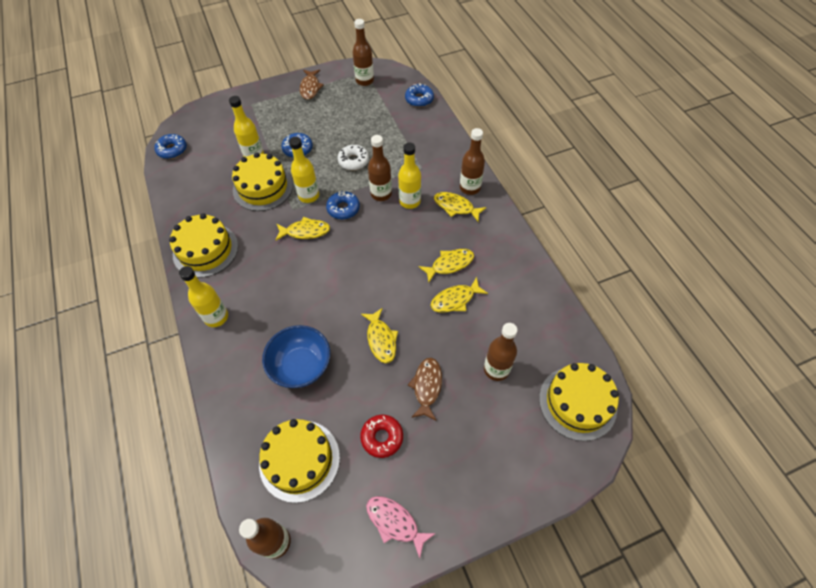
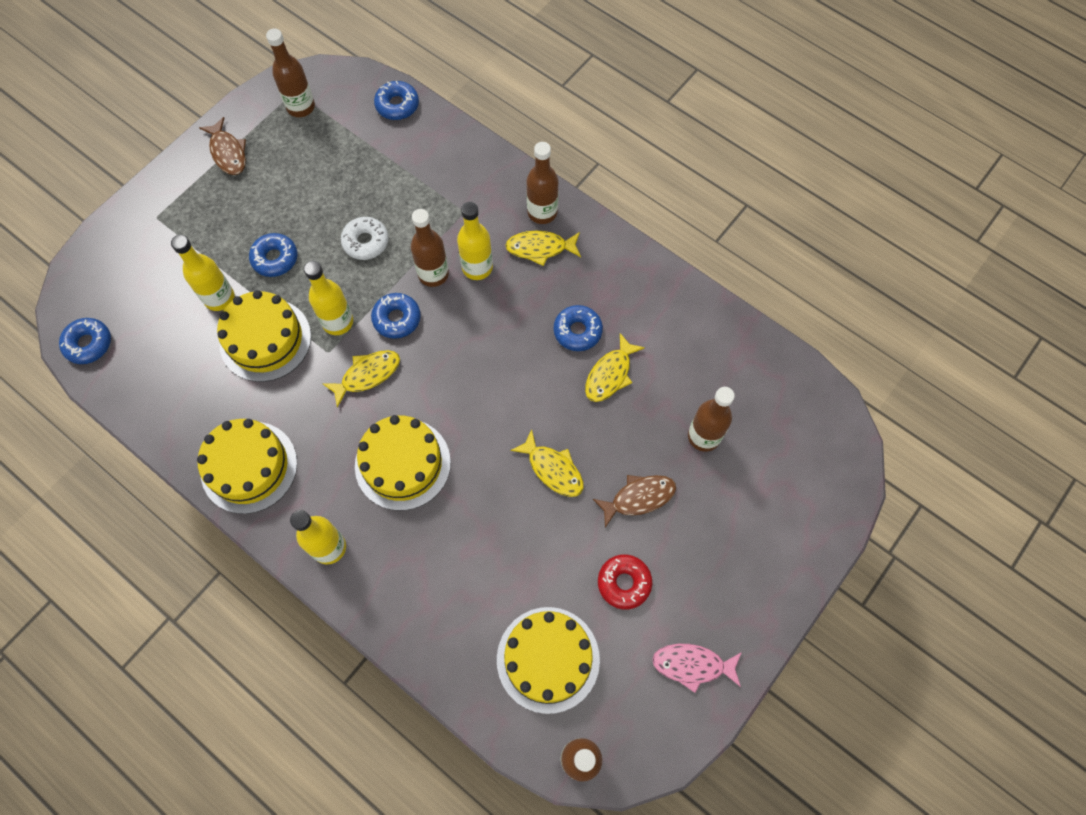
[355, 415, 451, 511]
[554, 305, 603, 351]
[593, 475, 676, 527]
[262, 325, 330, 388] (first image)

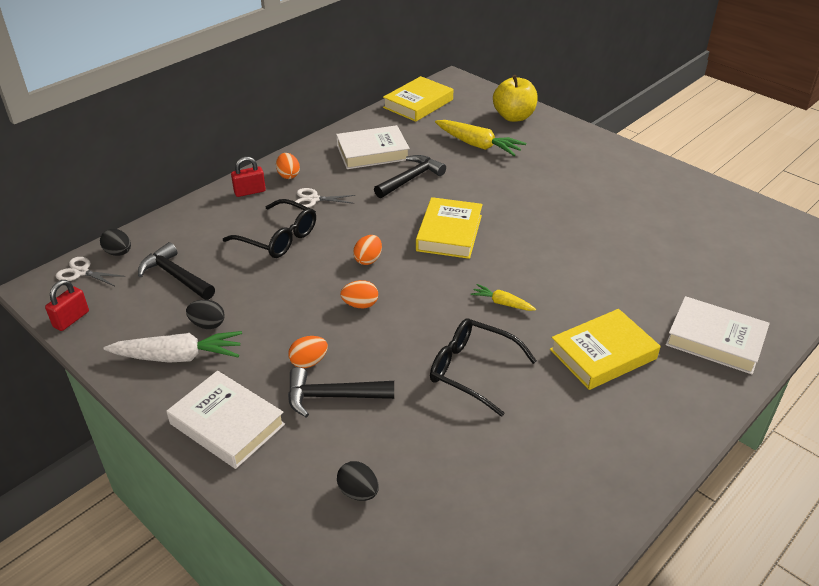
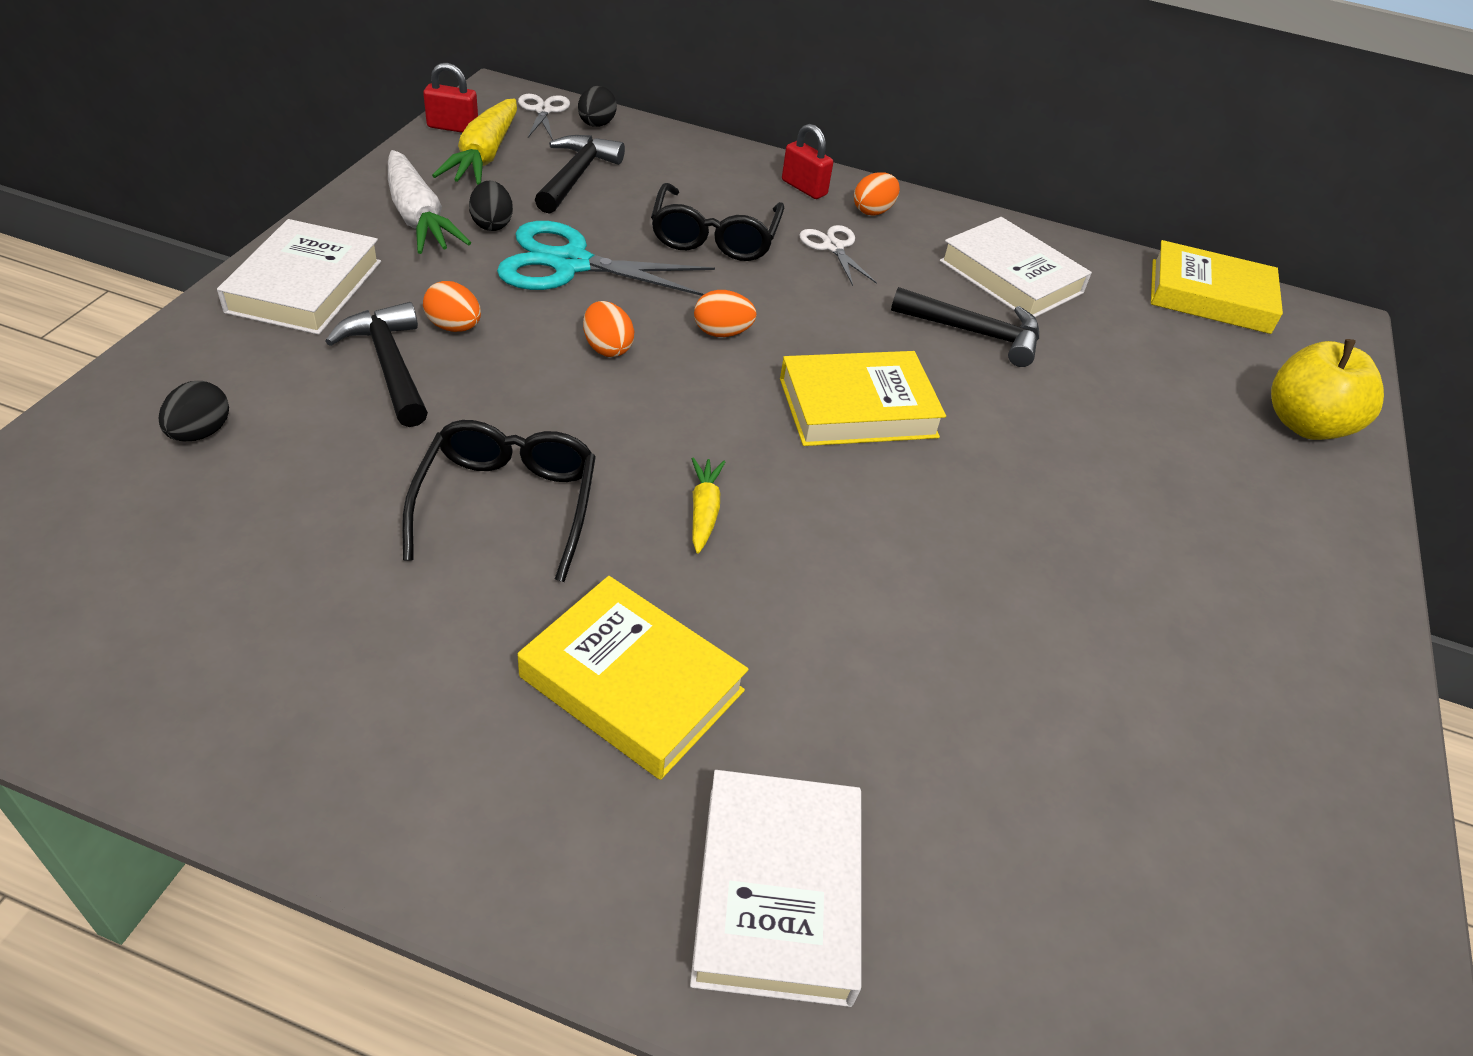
[432, 98, 517, 185]
[497, 221, 715, 296]

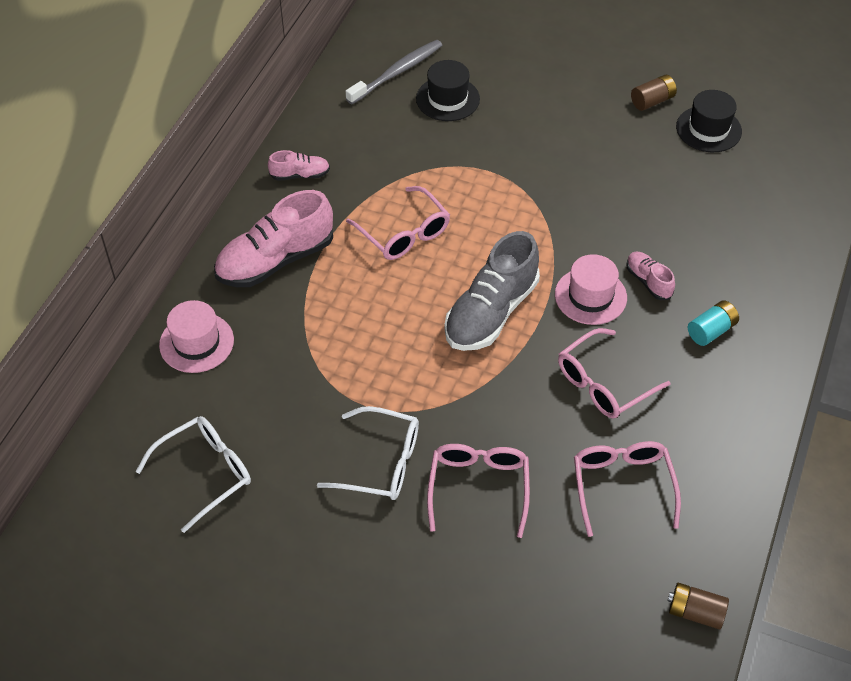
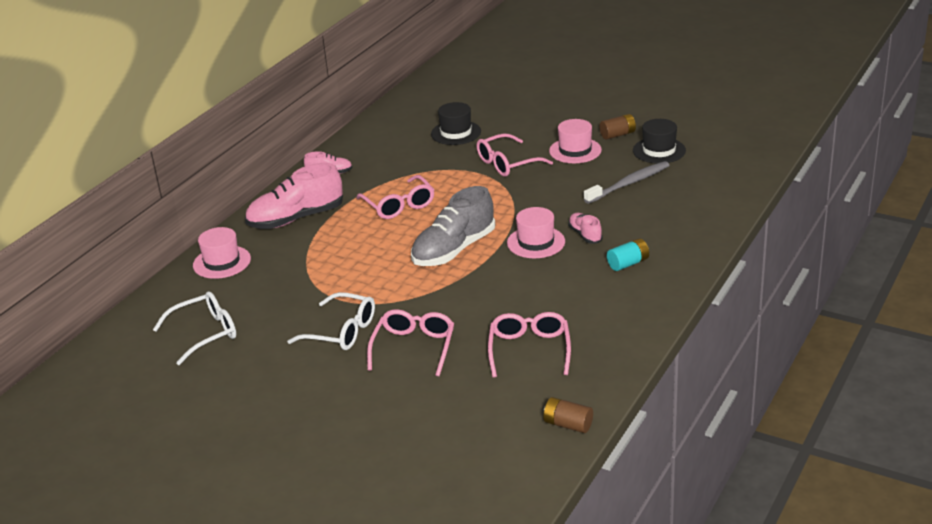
[477, 133, 553, 176]
[549, 119, 602, 163]
[584, 161, 669, 204]

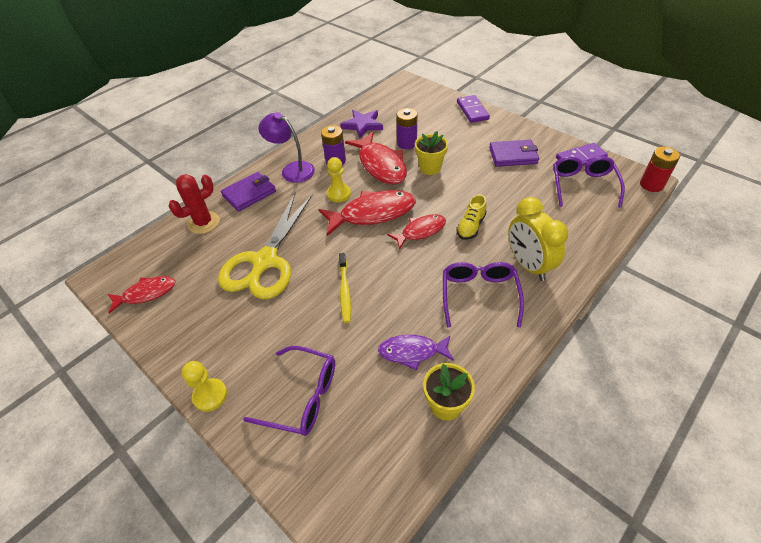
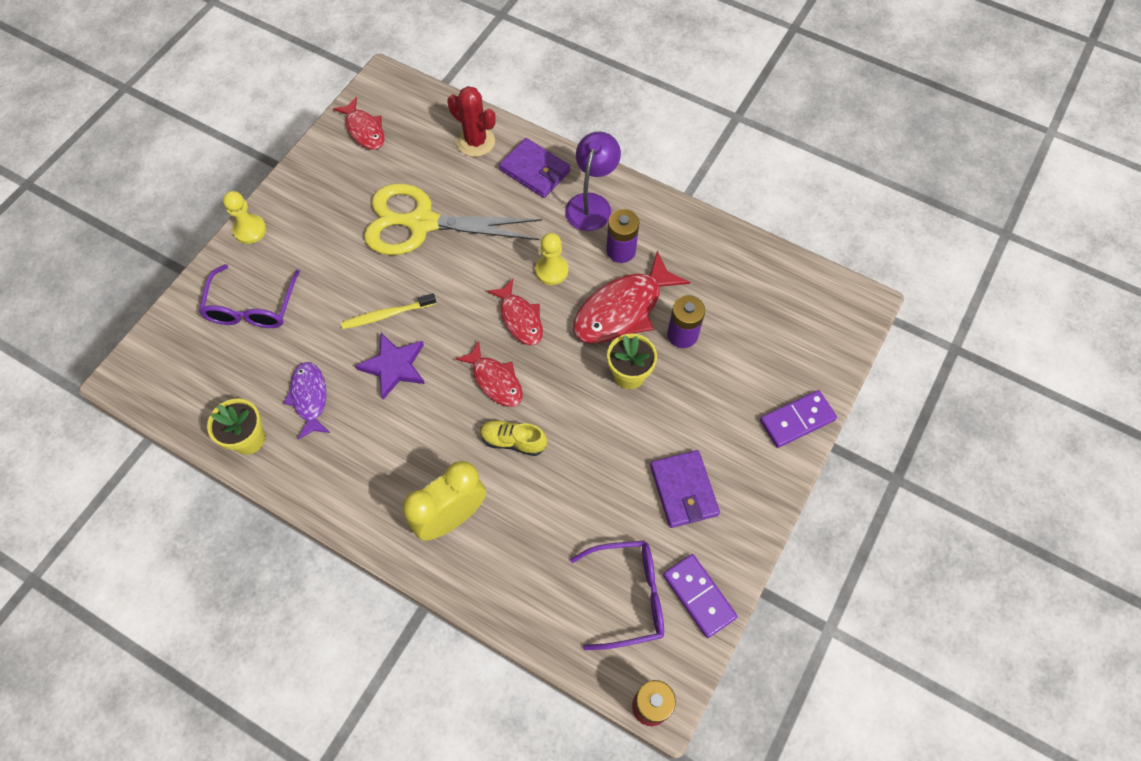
[355, 333, 425, 400]
[487, 279, 543, 346]
[443, 262, 524, 328] (first image)

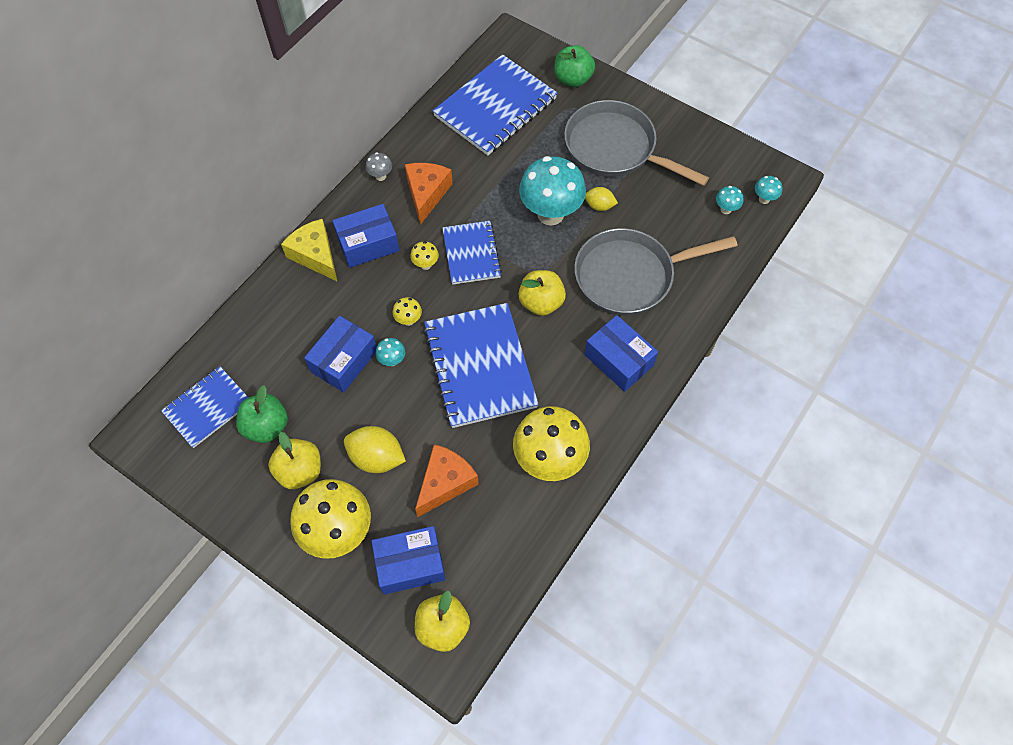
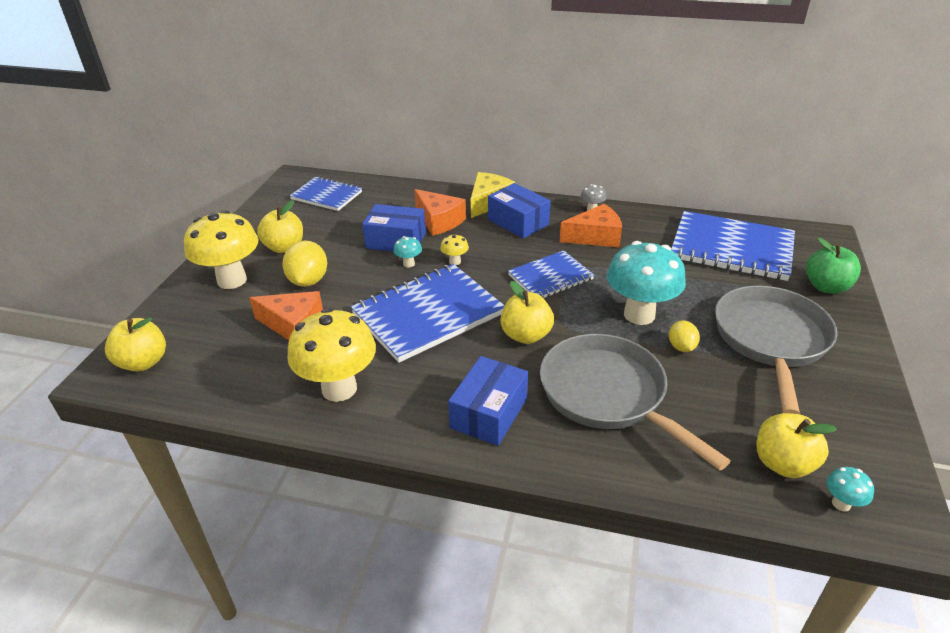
[414, 189, 466, 236]
[757, 413, 837, 478]
[236, 385, 288, 443] (first image)
[371, 526, 446, 595] (first image)
[410, 241, 439, 270] (first image)

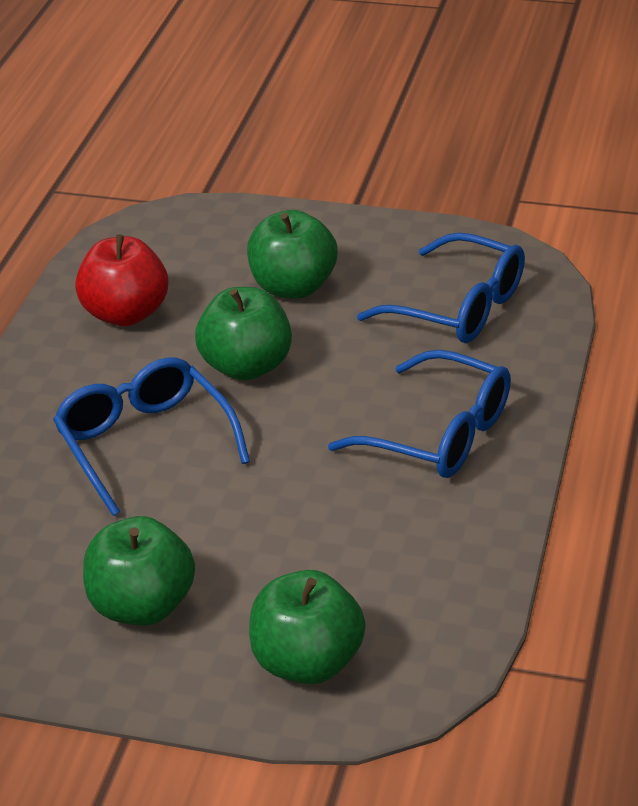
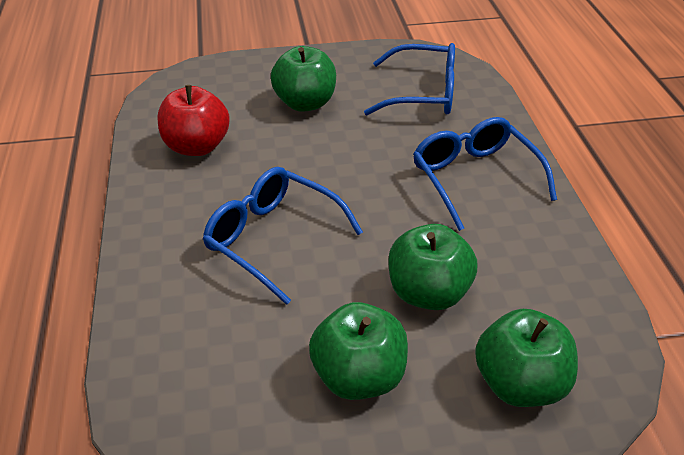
[388, 224, 477, 310]
[413, 117, 557, 231]

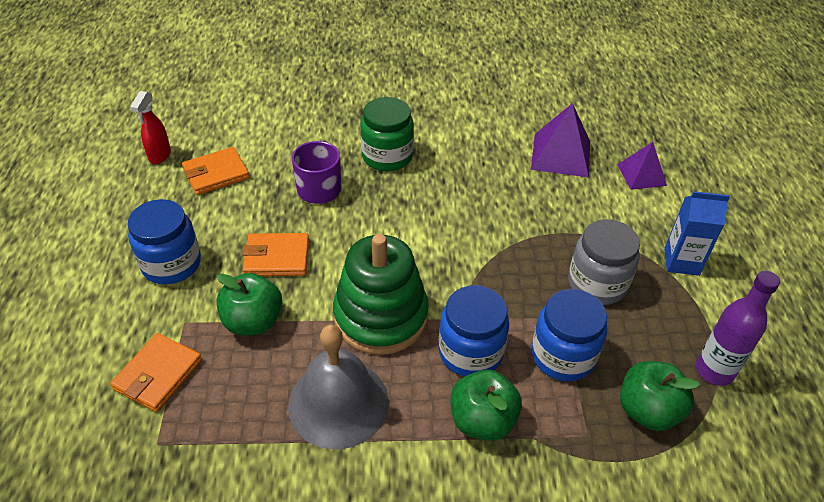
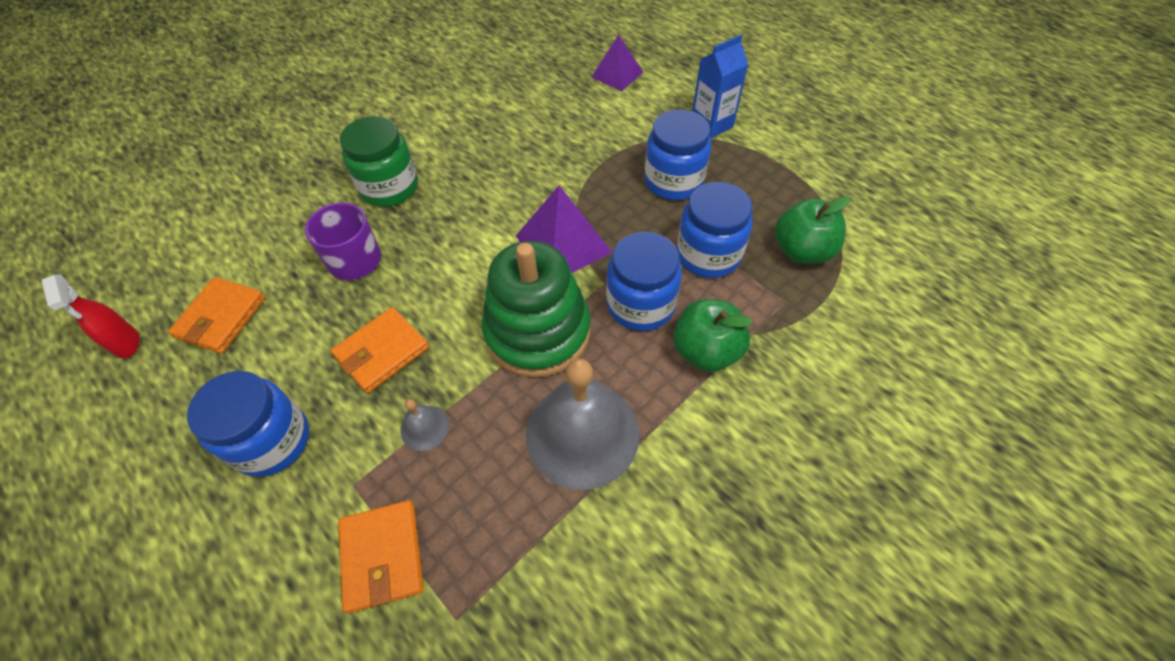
[401, 399, 449, 451]
[516, 185, 613, 273]
[645, 109, 712, 200]
[696, 271, 780, 386] (first image)

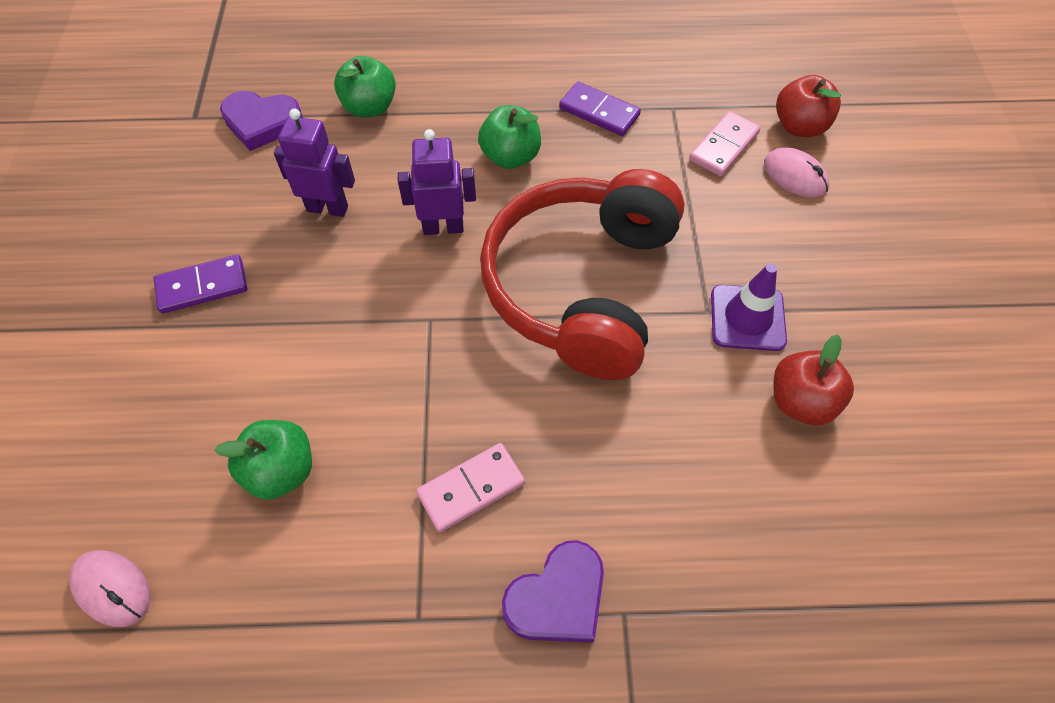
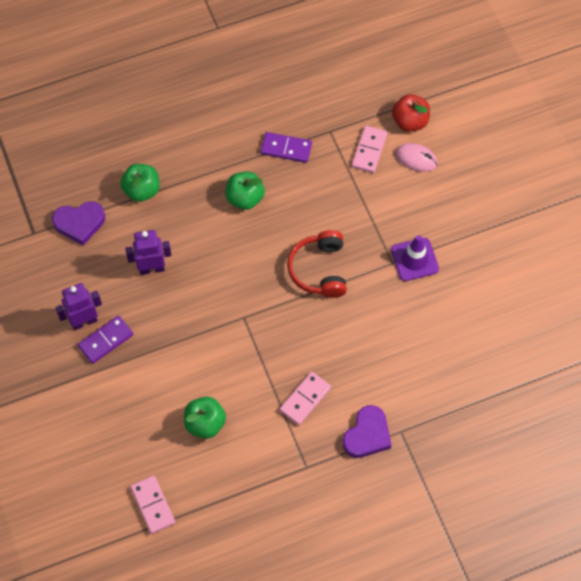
[55, 283, 102, 330]
[130, 476, 175, 534]
[287, 230, 347, 298]
[774, 335, 854, 425] (first image)

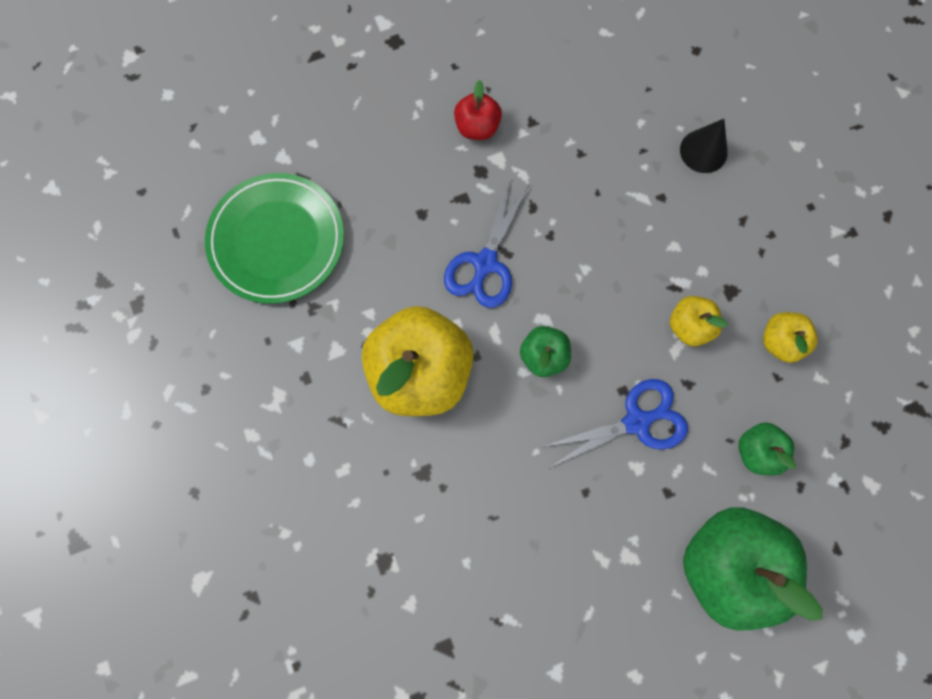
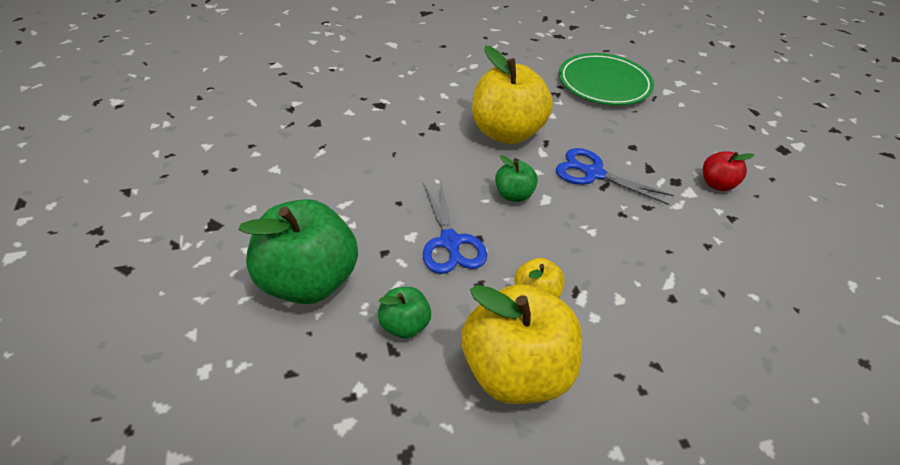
[462, 284, 582, 404]
[680, 119, 728, 173] (first image)

